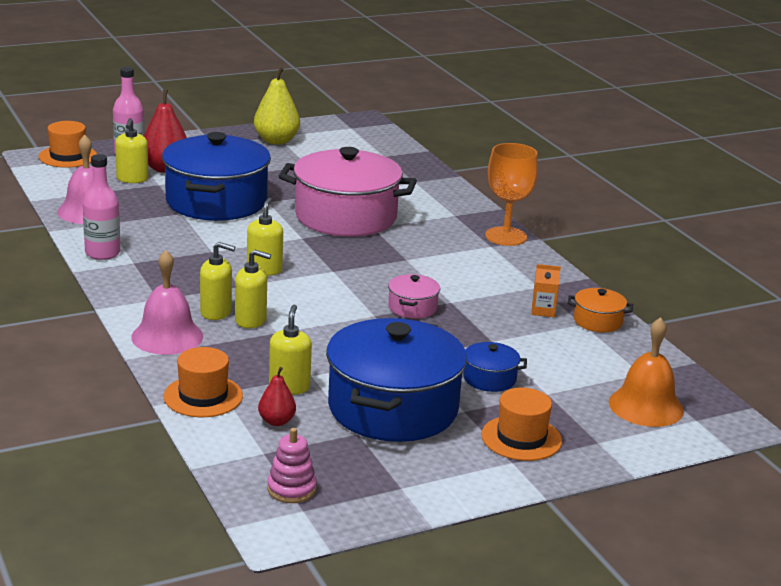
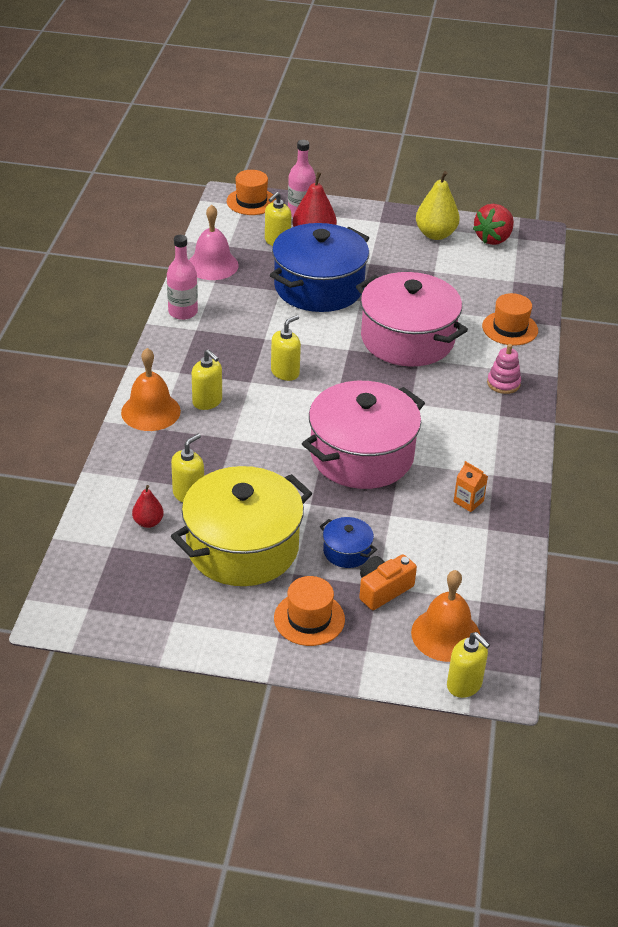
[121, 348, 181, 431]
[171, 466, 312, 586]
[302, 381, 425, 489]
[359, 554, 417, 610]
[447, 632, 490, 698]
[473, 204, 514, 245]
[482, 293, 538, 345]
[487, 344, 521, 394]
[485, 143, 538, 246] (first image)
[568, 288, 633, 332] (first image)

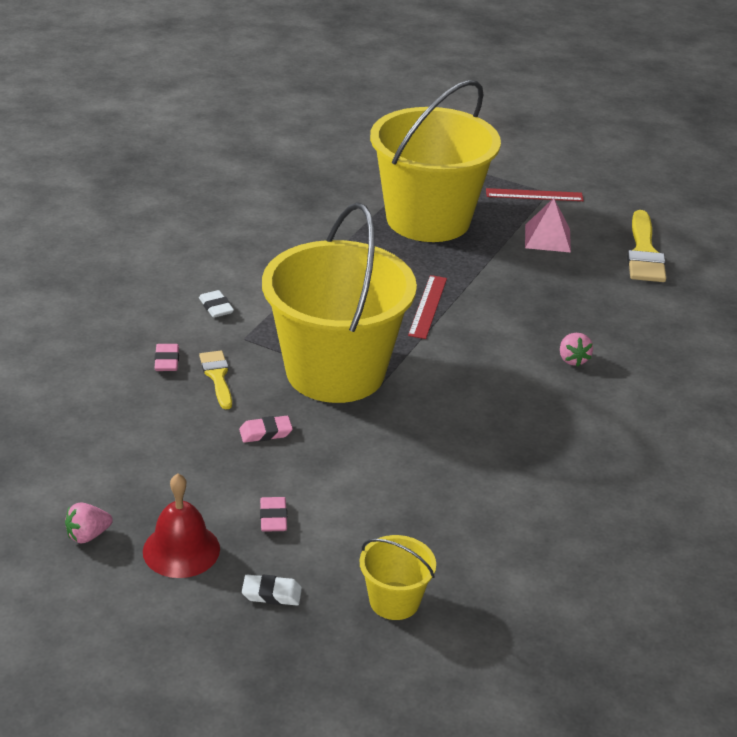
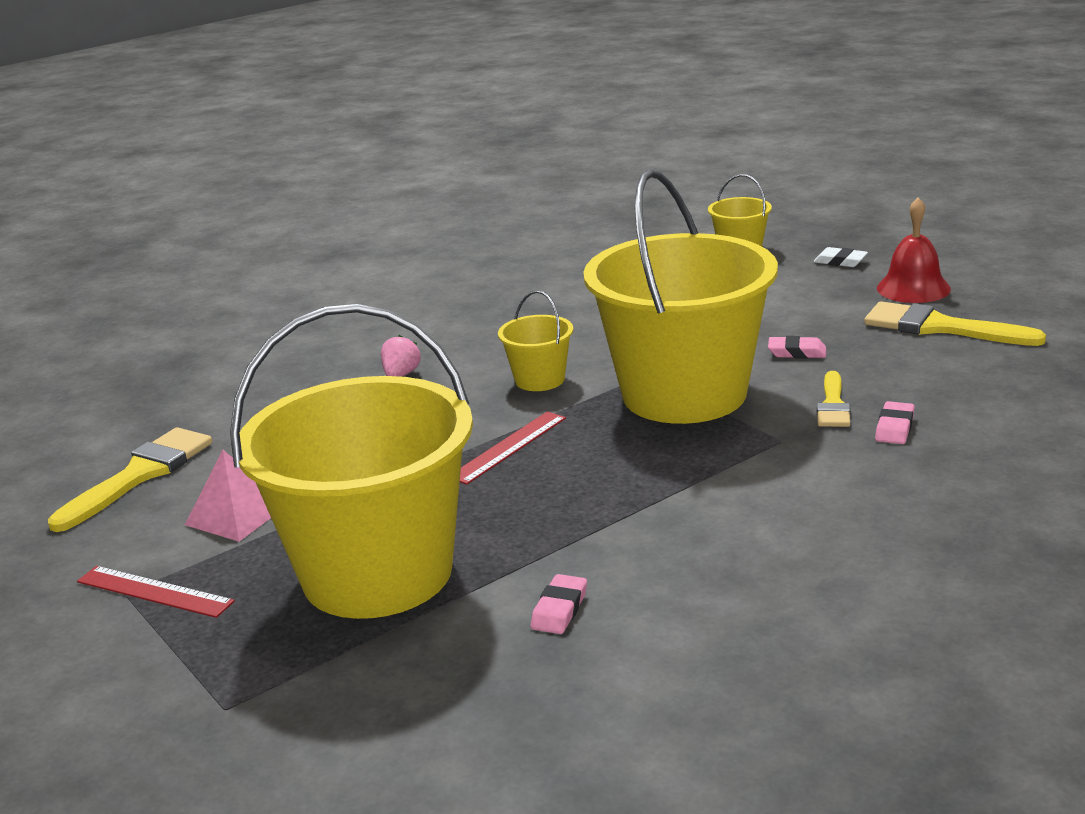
[498, 290, 573, 391]
[531, 574, 587, 634]
[864, 301, 1046, 346]
[65, 502, 113, 543] (first image)
[199, 290, 234, 318] (first image)

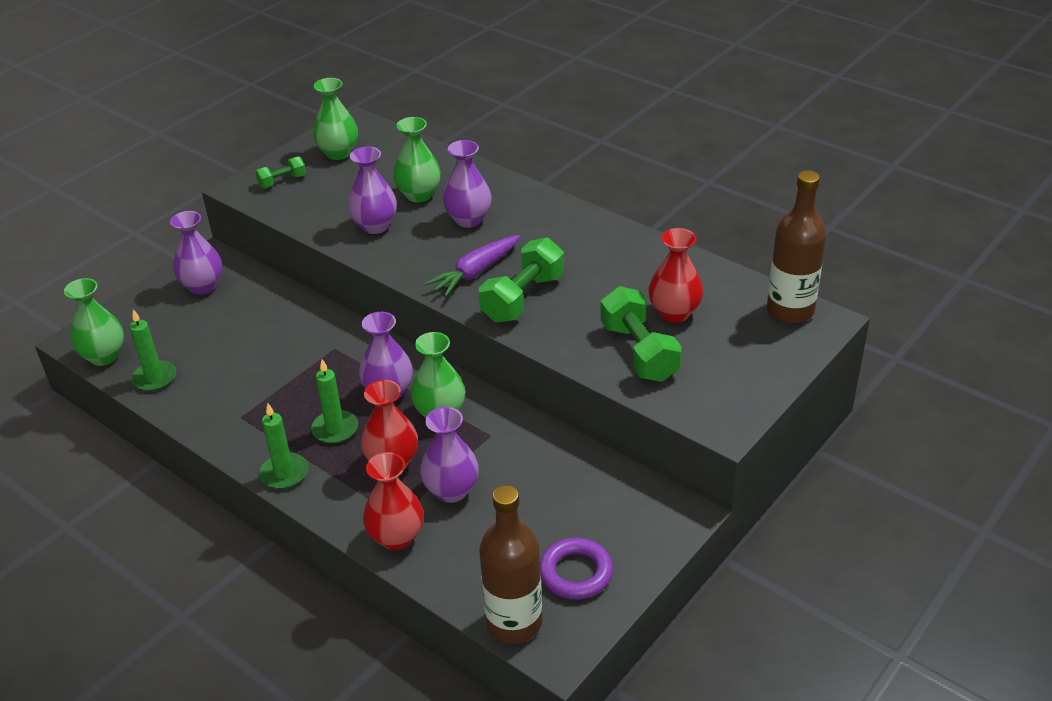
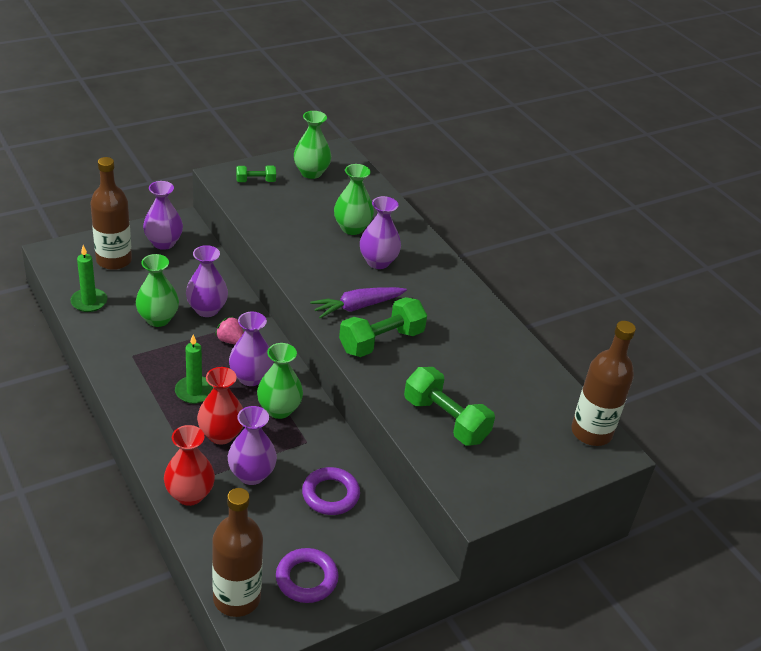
[90, 157, 132, 270]
[136, 254, 179, 327]
[186, 245, 228, 317]
[215, 316, 244, 344]
[302, 467, 360, 515]
[404, 367, 495, 445]
[259, 403, 308, 489] (first image)
[648, 228, 703, 323] (first image)

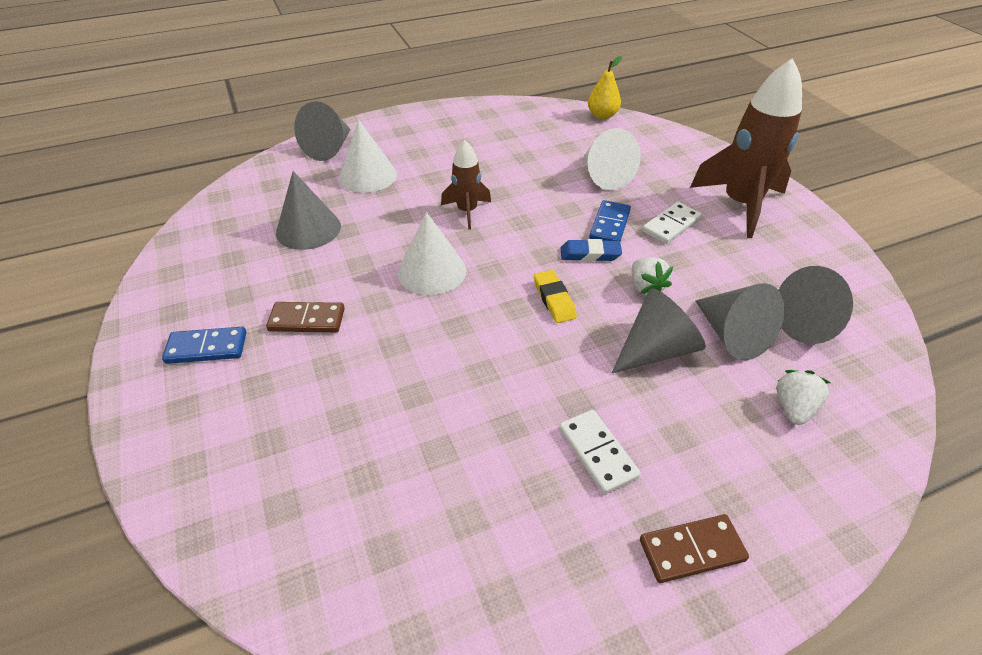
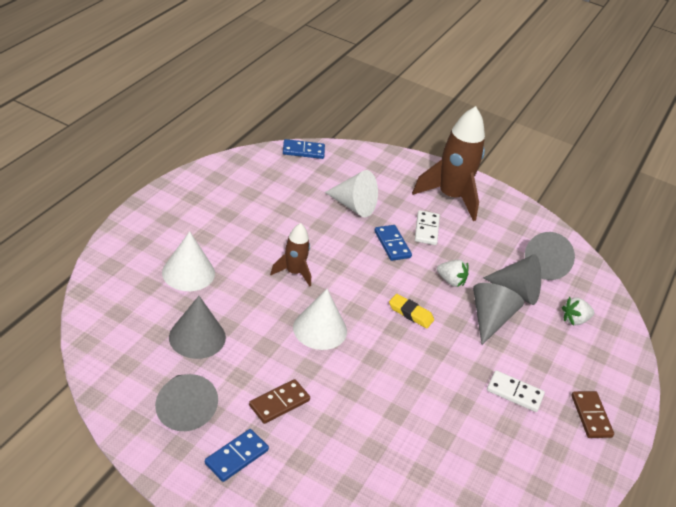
[155, 374, 218, 431]
[283, 139, 325, 159]
[562, 297, 594, 325]
[571, 391, 614, 438]
[561, 239, 622, 261] (first image)

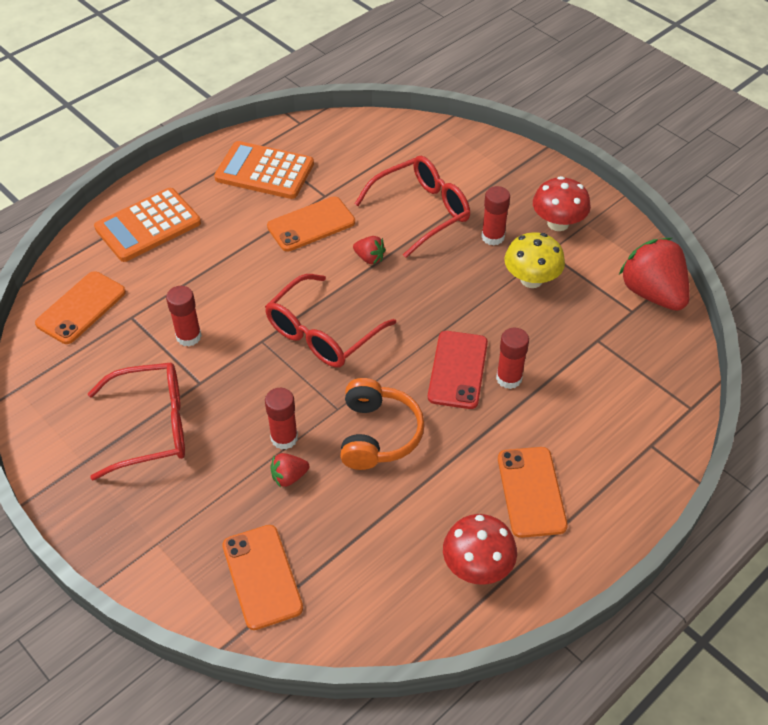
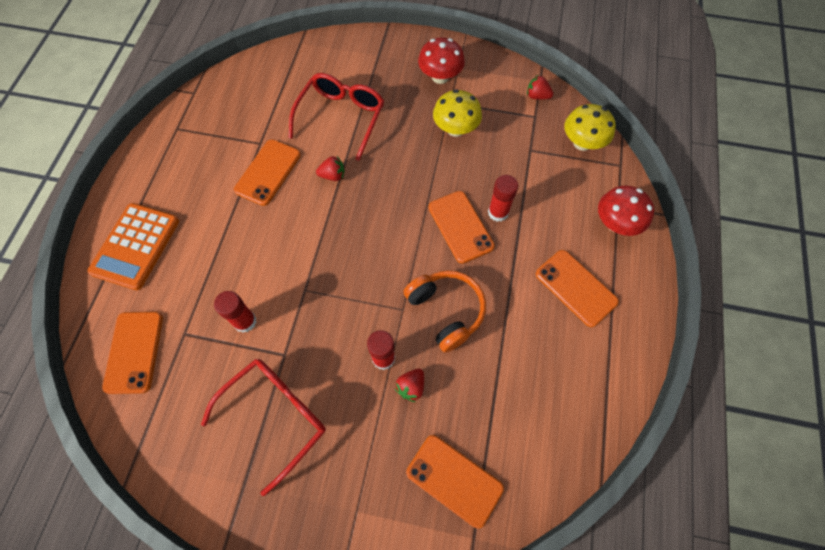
[429, 191, 495, 264]
[527, 75, 553, 100]
[565, 104, 616, 151]
[598, 185, 654, 236]
[214, 141, 314, 199] (first image)
[265, 274, 396, 368] (first image)
[481, 186, 510, 246] (first image)

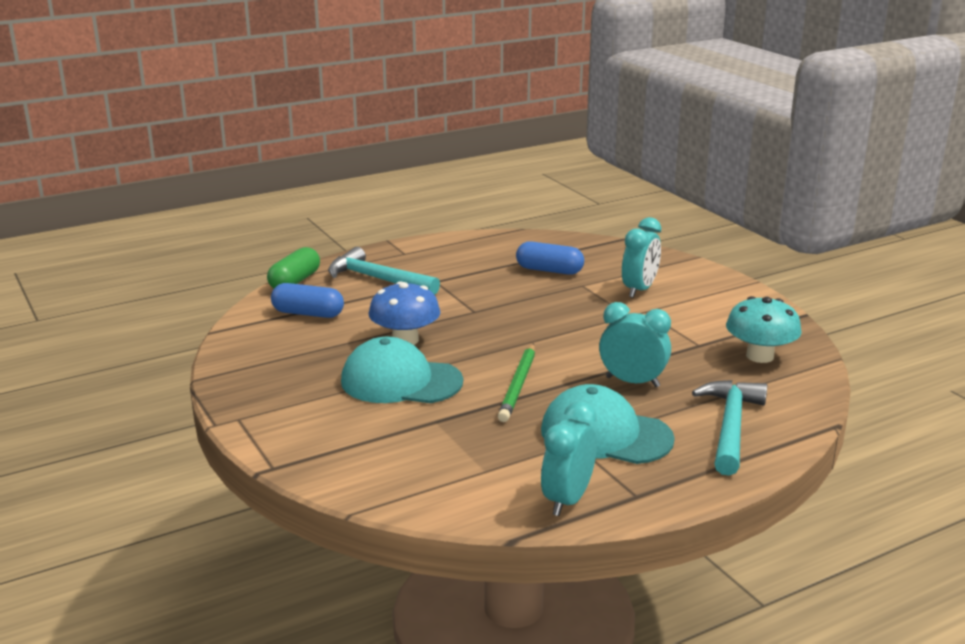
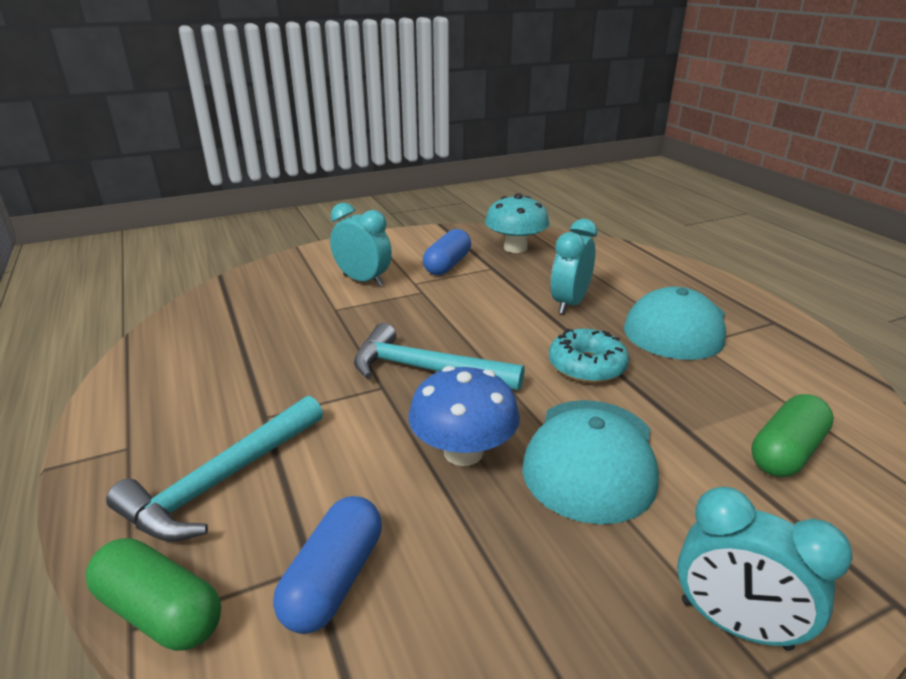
[354, 323, 525, 391]
[423, 229, 471, 275]
[549, 328, 629, 383]
[677, 487, 853, 651]
[751, 394, 834, 477]

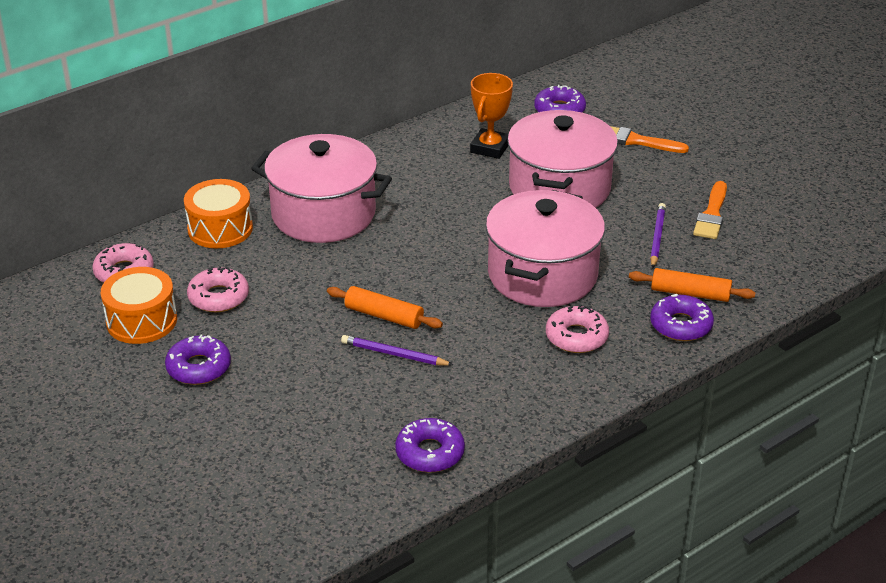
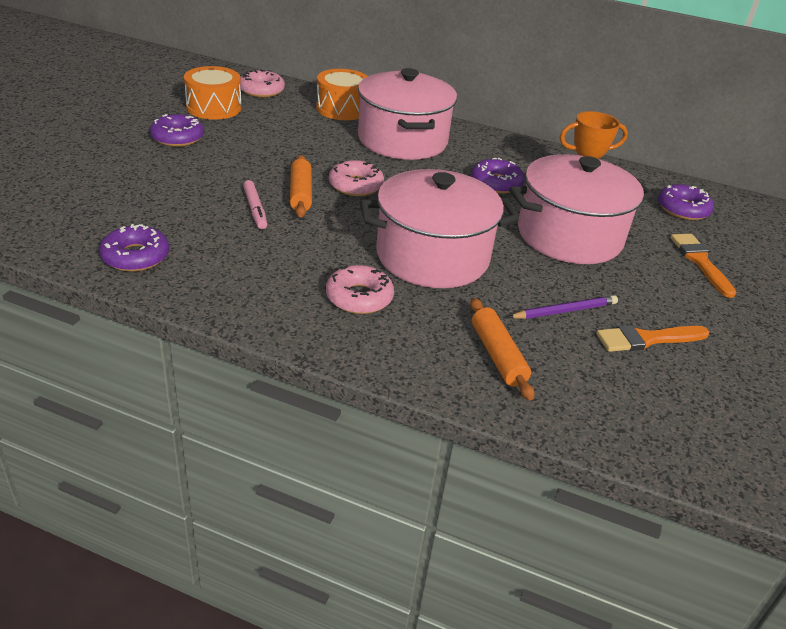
[243, 180, 267, 229]
[329, 160, 384, 196]
[471, 158, 525, 194]

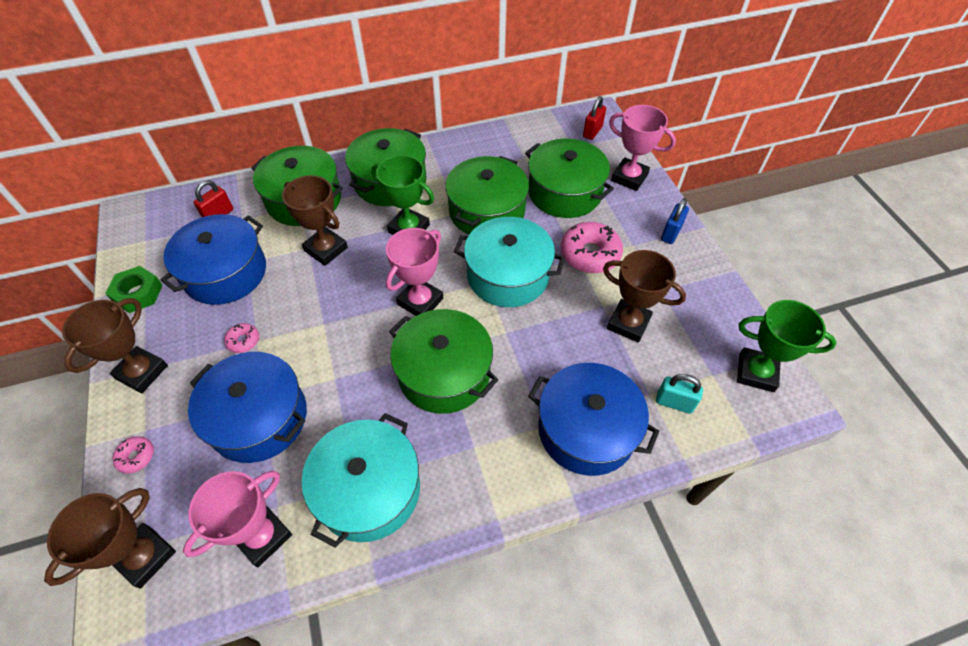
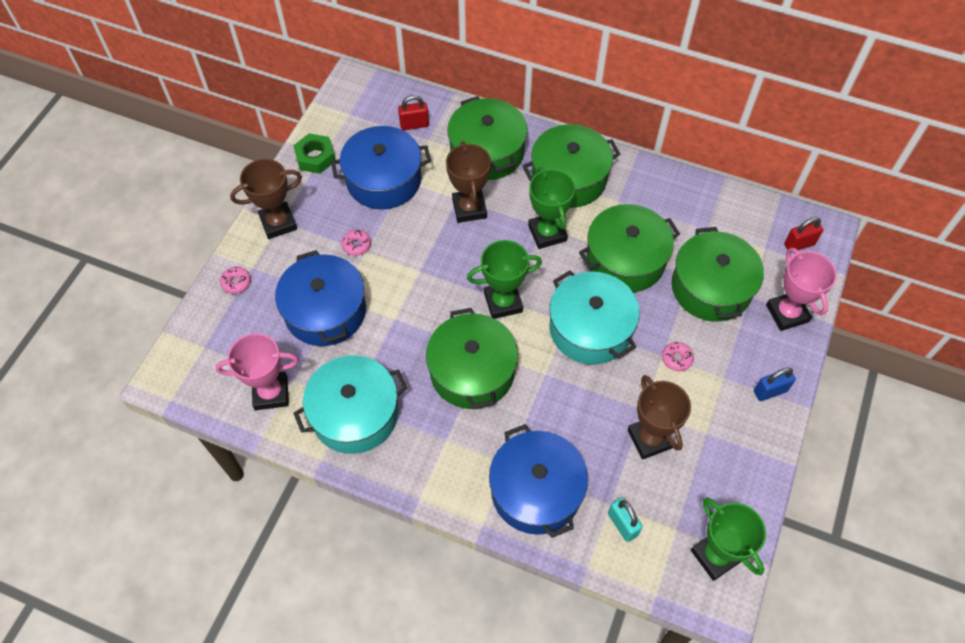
[467, 240, 542, 319]
[662, 342, 694, 371]
[44, 488, 176, 589] (first image)

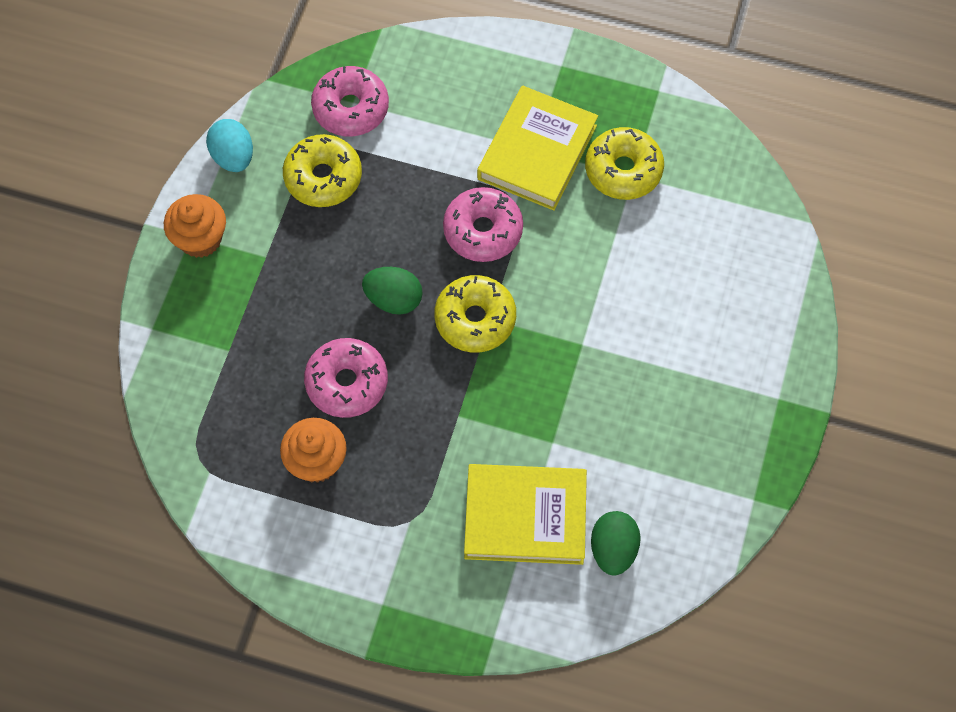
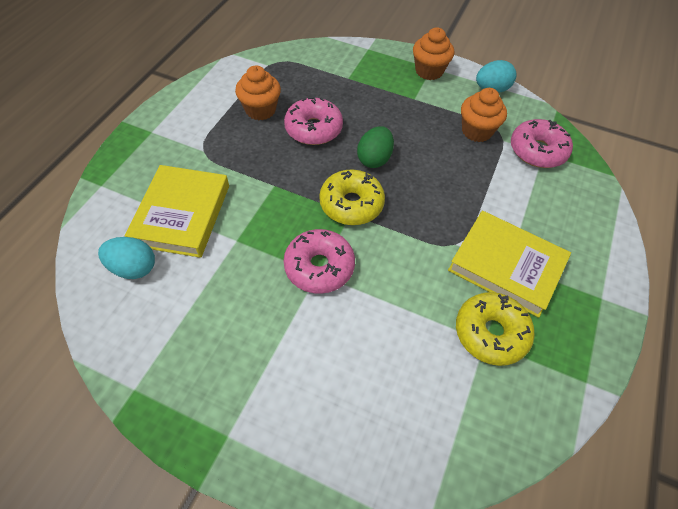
[98, 237, 155, 279]
[283, 229, 355, 294]
[461, 88, 507, 142]

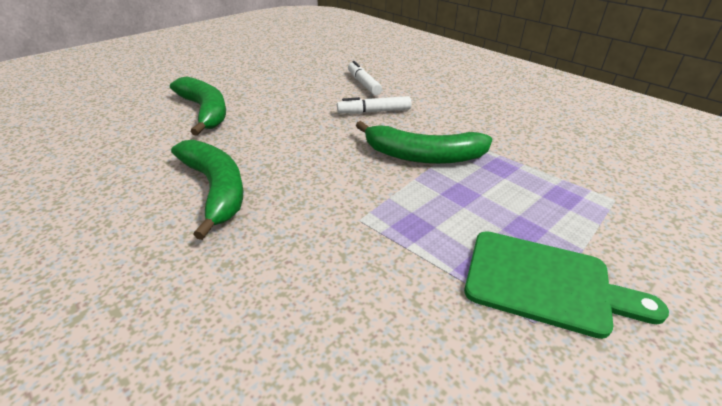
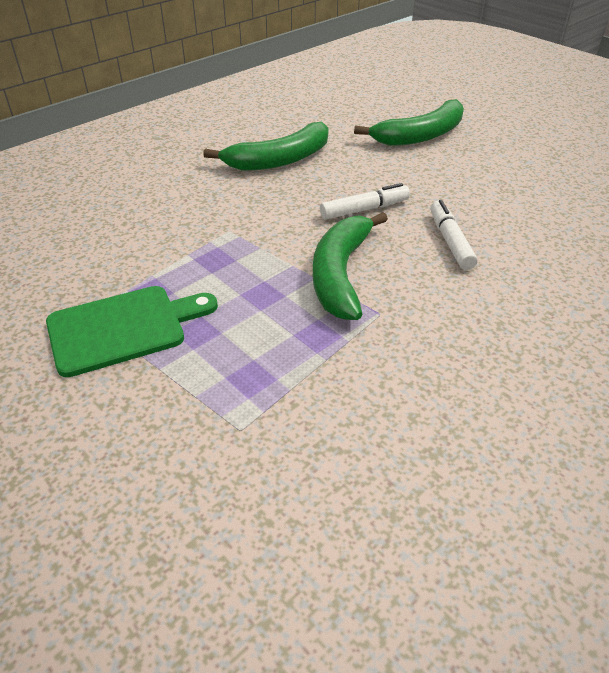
[46, 286, 218, 377]
[320, 183, 410, 220]

